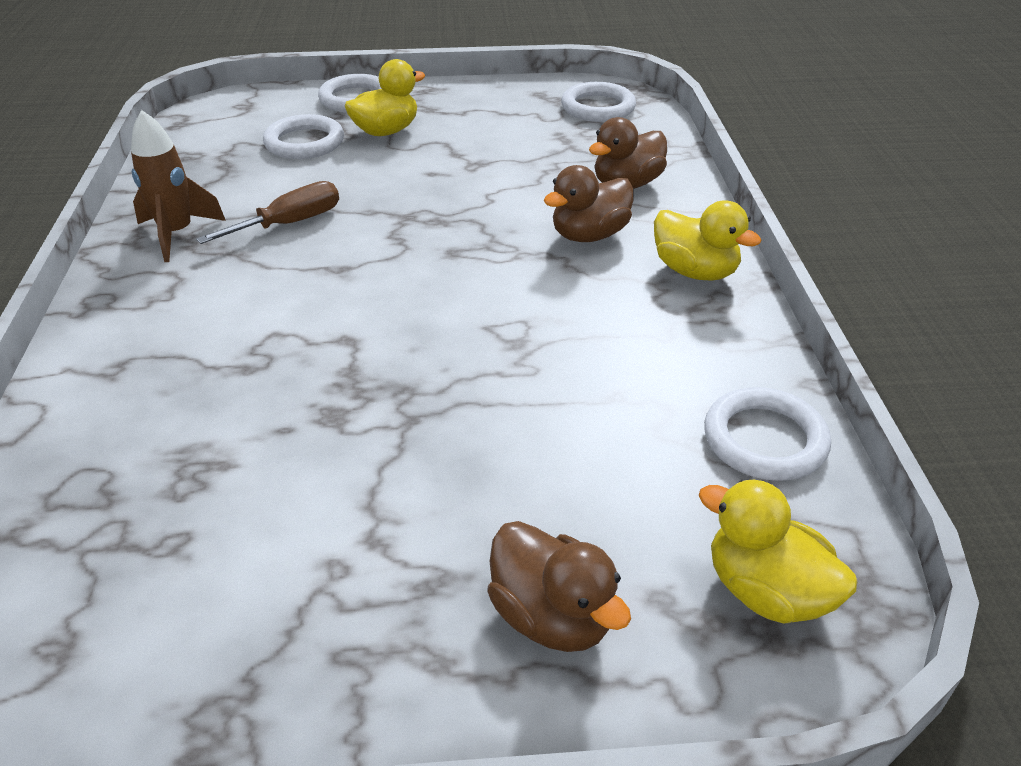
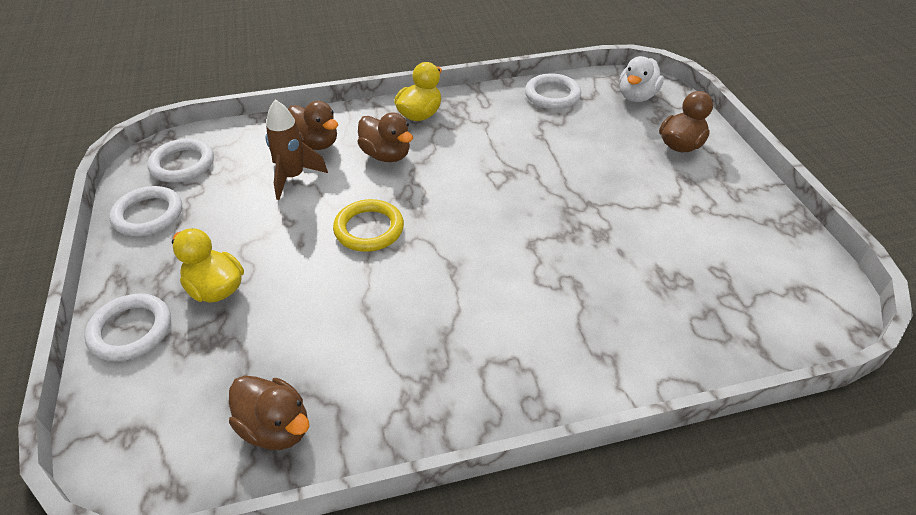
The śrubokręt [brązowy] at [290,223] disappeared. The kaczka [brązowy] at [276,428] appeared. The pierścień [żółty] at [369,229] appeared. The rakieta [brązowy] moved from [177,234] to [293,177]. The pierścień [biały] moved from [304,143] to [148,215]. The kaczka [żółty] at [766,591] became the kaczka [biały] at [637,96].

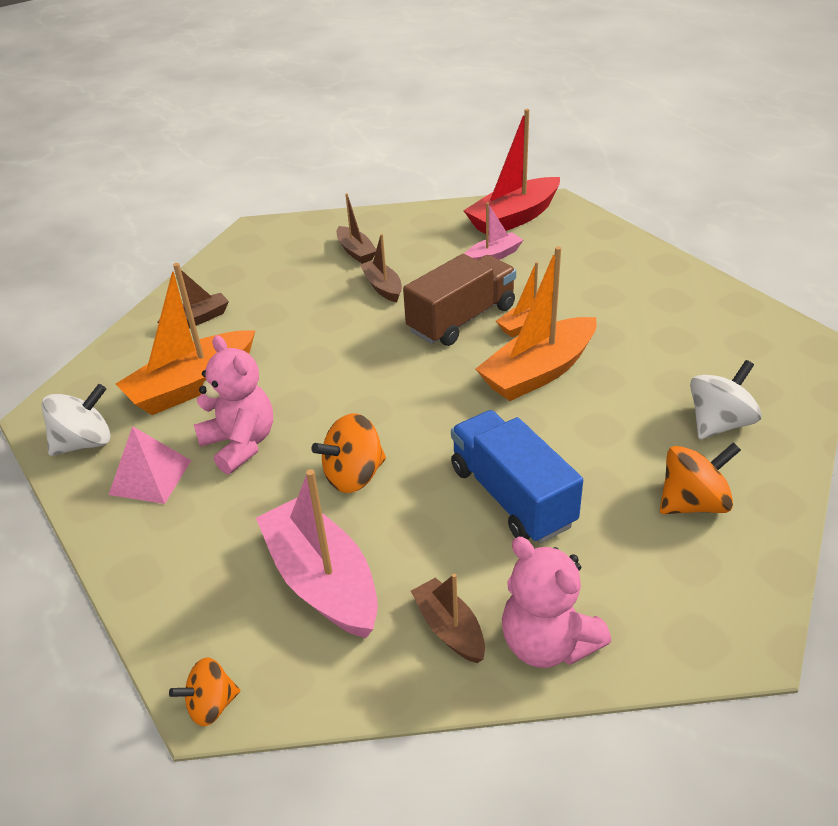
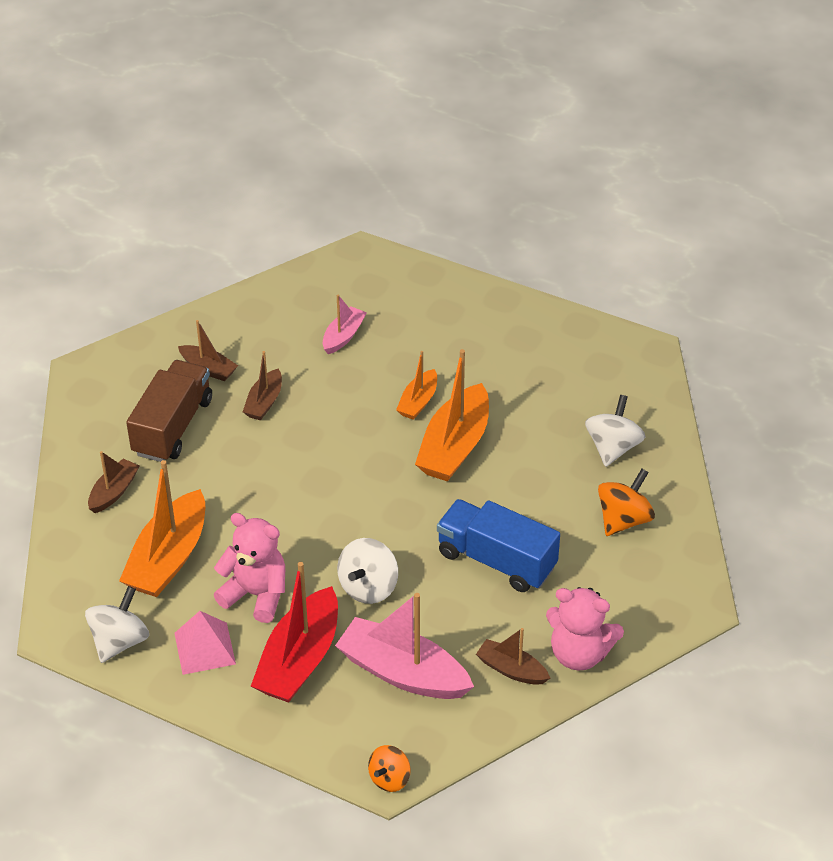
The ciężarówka [brązowy] moved from [462,319] to [173,427]. The łódka [czerwony] moved from [514,218] to [299,660]. The bączek [pomarańczowy] at [354,475] became the bączek [biały] at [368,587]. The łódka [brązowy] at [383,287] turned 105 degrees counterclockwise.

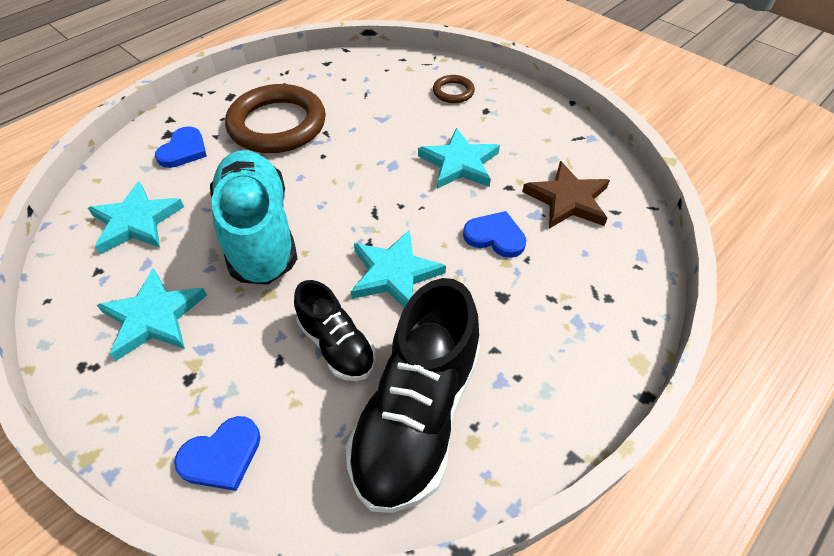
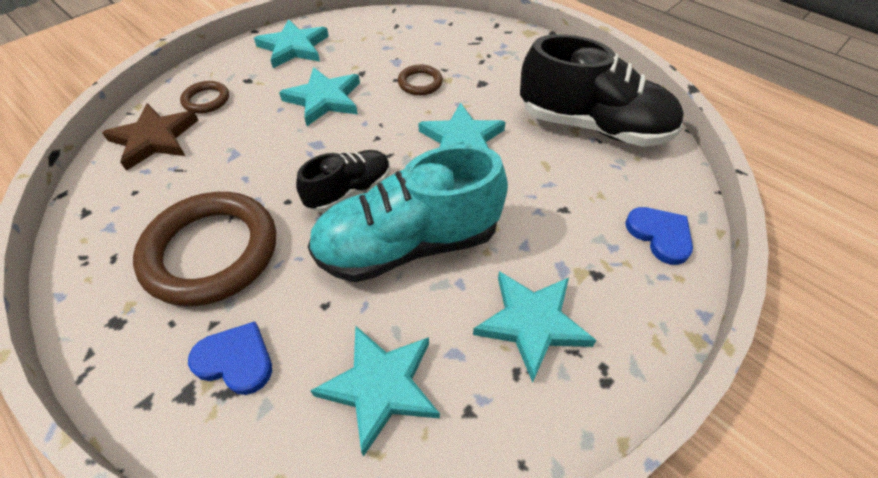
The gwiazda [turkusowy] at [294,47] appeared. The but [czarny] moved from [337,345] to [349,191]. The gwiazda [brązowy] moved from [567,199] to [154,139]. The serce [niebieski] at [495,236] was replaced by the pierścień [brązowy] at [420,83].

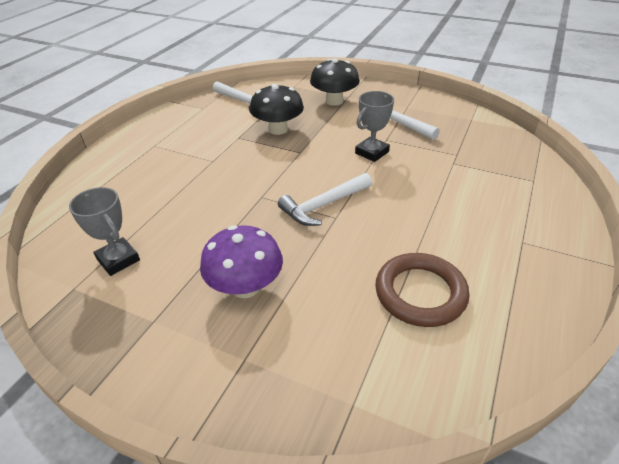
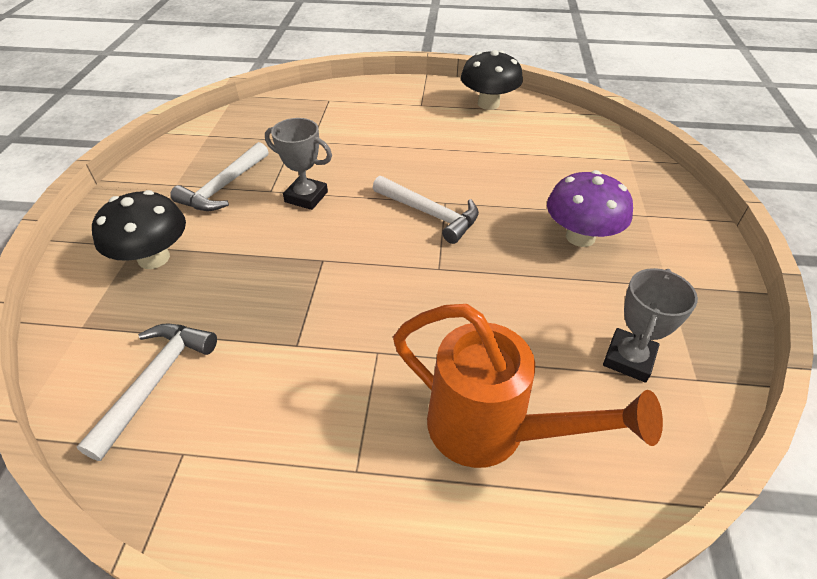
The pierścień [brązowy] at [420,293] disappeared. The konewka [pomarańczowy] at [493,431] appeared. The grzyb [czarny] moved from [278,129] to [488,104].

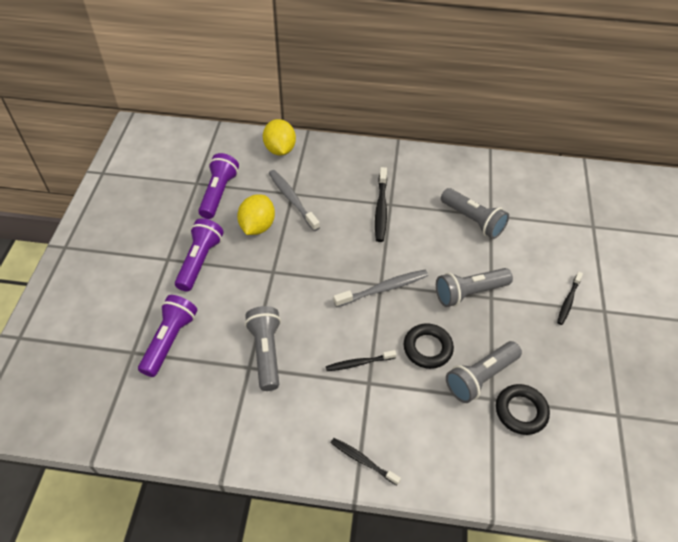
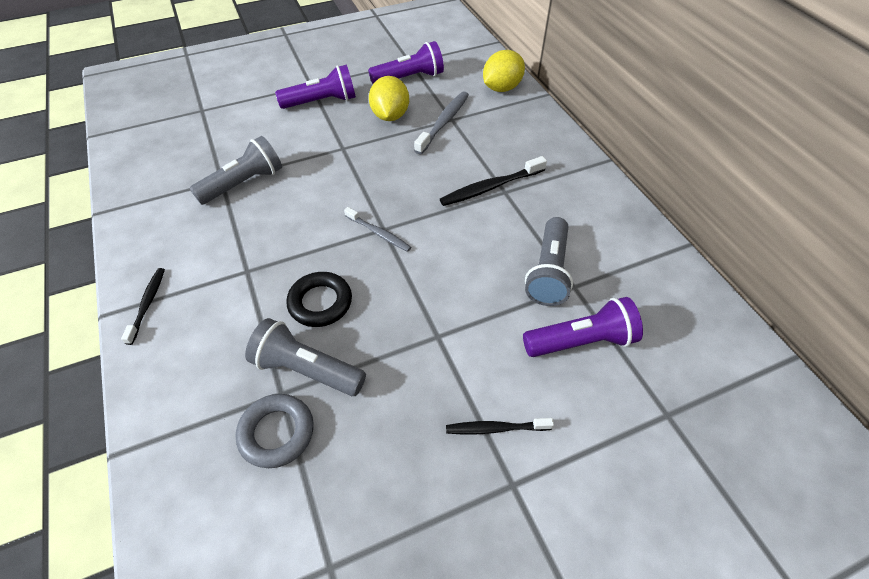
The szczoteczka do zębów [czarny] at [359,363] disappeared. The latarka [szary] at [469,293] disappeared. The latarka [fioletowy] moved from [169,340] to [581,341]. The pierścień [czarny] at [521,411] became the pierścień [szary] at [277,433]. The cytryna [żółty] at [257,226] turned 75 degrees counterclockwise. The szczoteczka do zębów [szary] at [383,289] changed to 0.65 times the size.

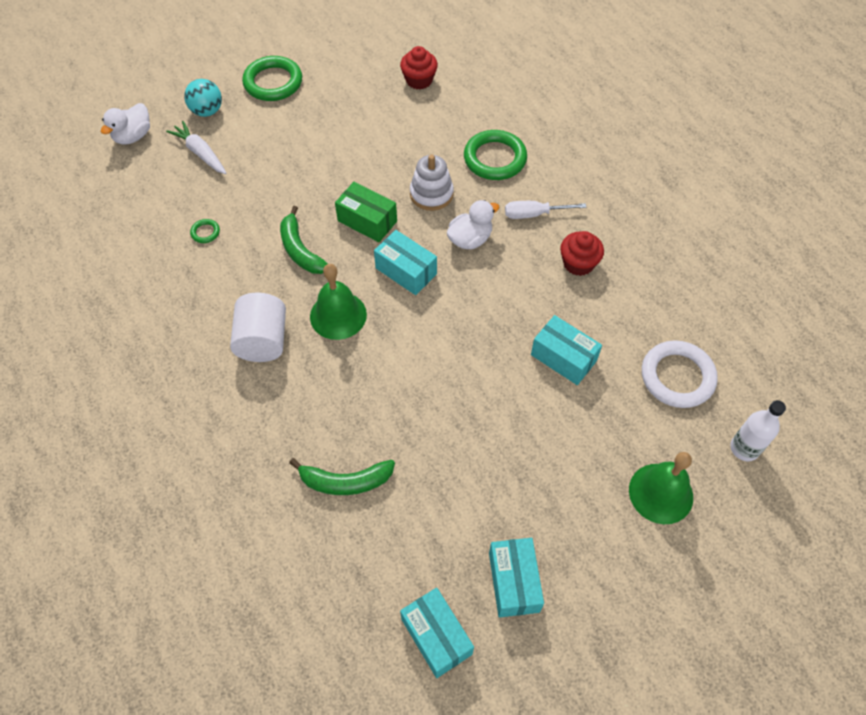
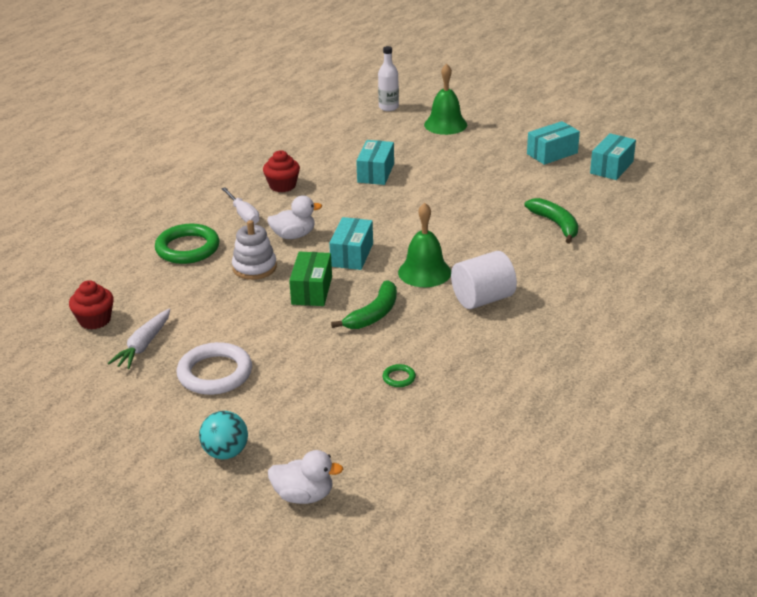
The pierścień [zielony] at [273,82] disappeared. The marchewka [biały] moved from [200,153] to [143,345]. The pierścień [biały] moved from [677,377] to [215,373]. The kaczka [biały] at [470,239] turned 135 degrees clockwise.

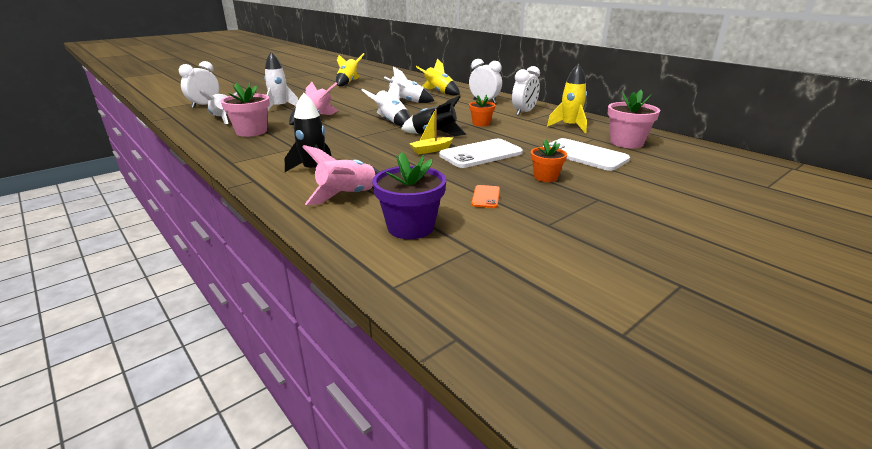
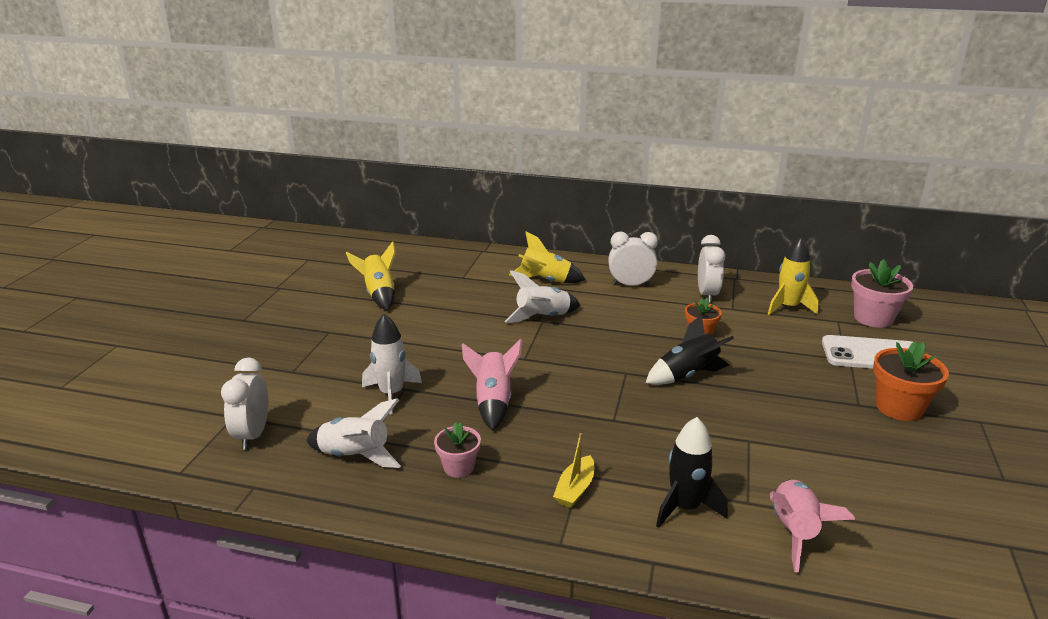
The rakieta [biały] at [391,121] disappeared. The doniczka [fioletowy] at [410,227] disappeared. The telefon [biały] at [481,154] disappeared. The telefon [pomarańczowy] at [486,197] disappeared. The łódka [żółty] moved from [431,150] to [575,489]. The doniczka [różowy] at [251,132] changed to 0.62 times the size. The doniczka [pomarańczowy] at [545,177] changed to 1.62 times the size.

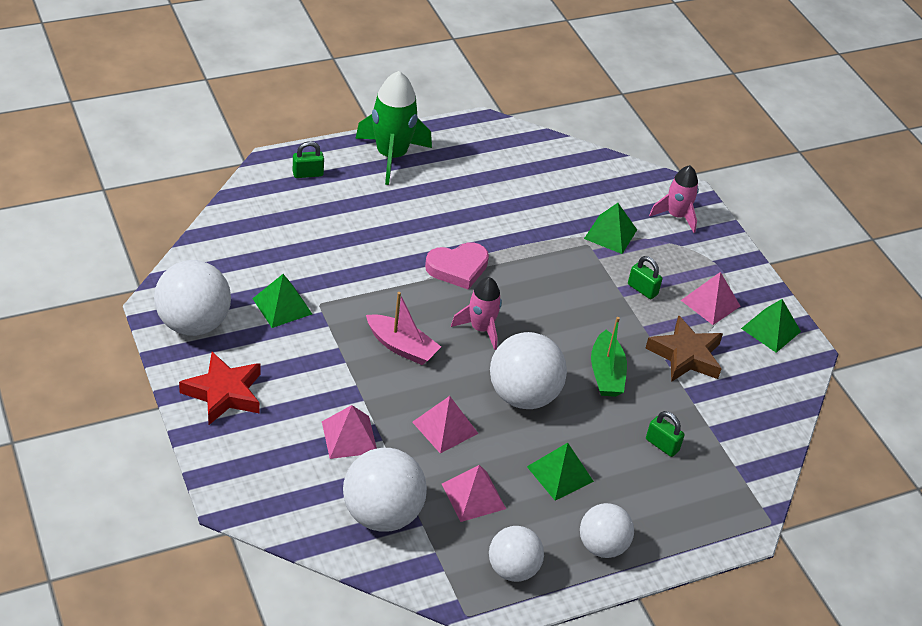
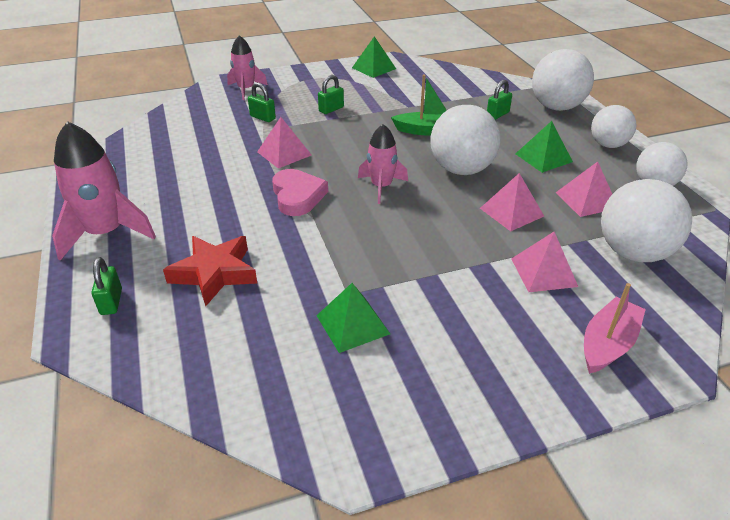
The gwiazda [brązowy] at [686,355] disappeared. The piłka [biały] moved from [193,323] to [556,107]. The gwiazda [czerwony] moved from [224,393] to [214,273]. The łódka [różowy] moved from [401,347] to [607,344]. The piramida [różowy] moved from [710,303] to [284,153]. The piramida [zielony] at [610,234] was replaced by the kłódka [zielony] at [262,117]. The rakieta [zielony] at [391,156] became the rakieta [różowy] at [105,233].

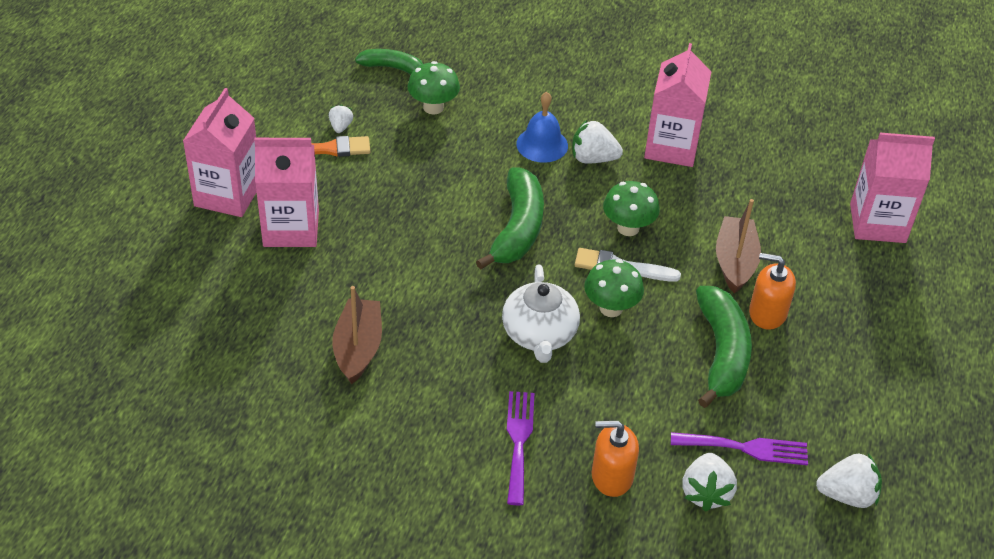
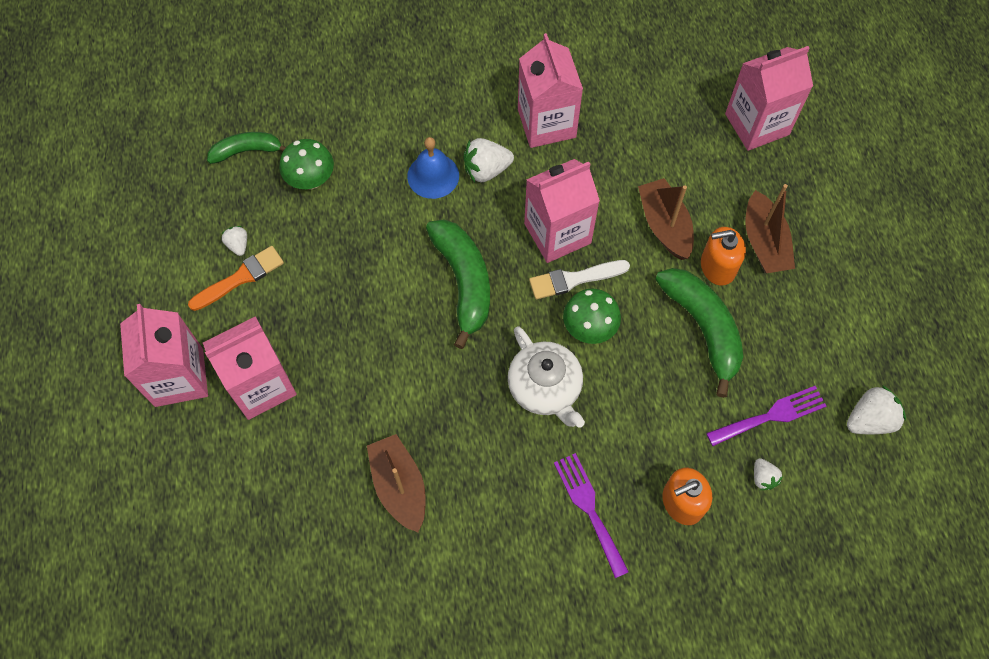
The łódka [brązowy] at [764,242] appeared. The grzyb [zielony] at [628,228] was replaced by the karton mleka [różowy] at [557,233]. The truskawka [biały] at [705,493] changed to 0.58 times the size.

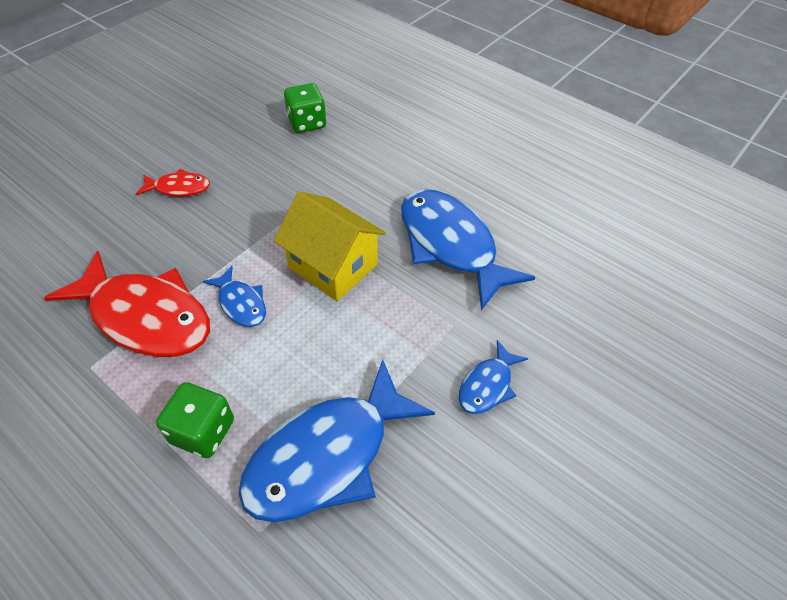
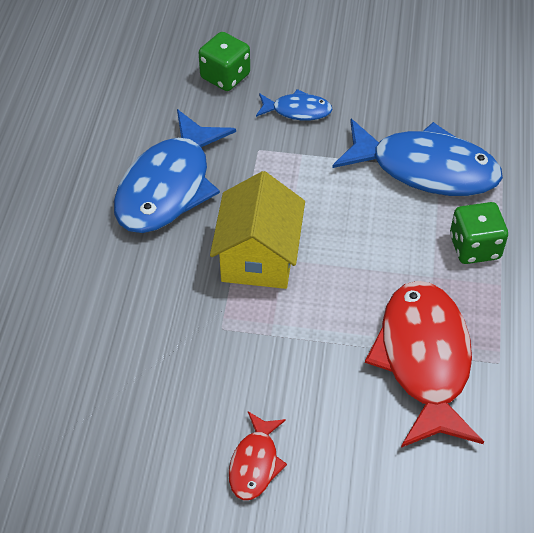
The ryba [niebieski] at [241,303] disappeared. The kostka do gry [zielony] moved from [307,123] to [225,76]. The ryba [czerwony] at [179,188] turned 135 degrees counterclockwise.

